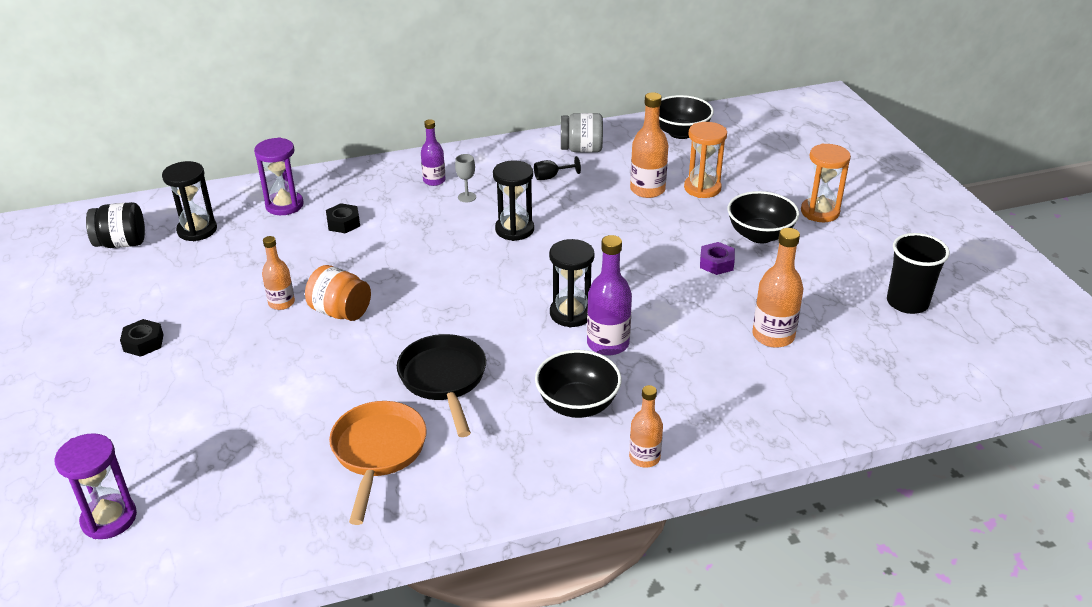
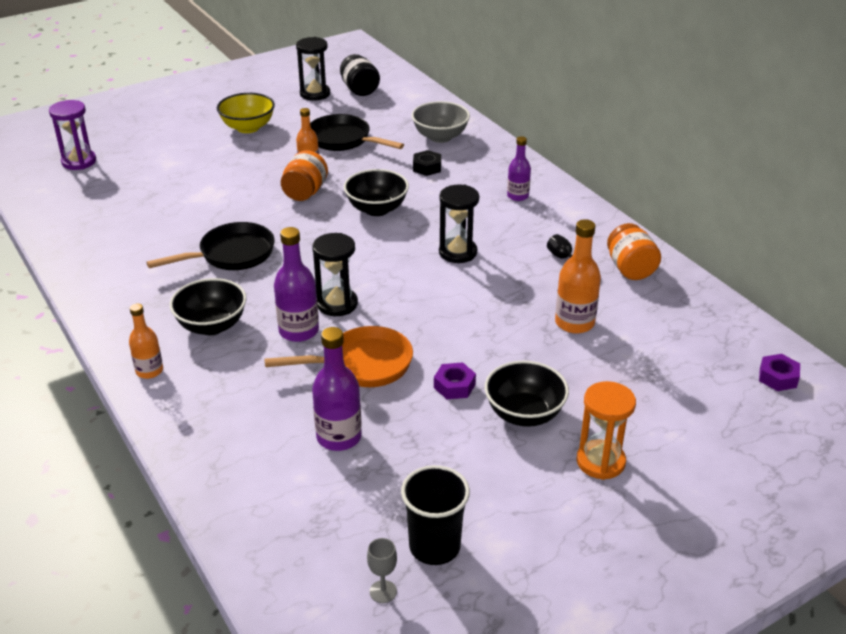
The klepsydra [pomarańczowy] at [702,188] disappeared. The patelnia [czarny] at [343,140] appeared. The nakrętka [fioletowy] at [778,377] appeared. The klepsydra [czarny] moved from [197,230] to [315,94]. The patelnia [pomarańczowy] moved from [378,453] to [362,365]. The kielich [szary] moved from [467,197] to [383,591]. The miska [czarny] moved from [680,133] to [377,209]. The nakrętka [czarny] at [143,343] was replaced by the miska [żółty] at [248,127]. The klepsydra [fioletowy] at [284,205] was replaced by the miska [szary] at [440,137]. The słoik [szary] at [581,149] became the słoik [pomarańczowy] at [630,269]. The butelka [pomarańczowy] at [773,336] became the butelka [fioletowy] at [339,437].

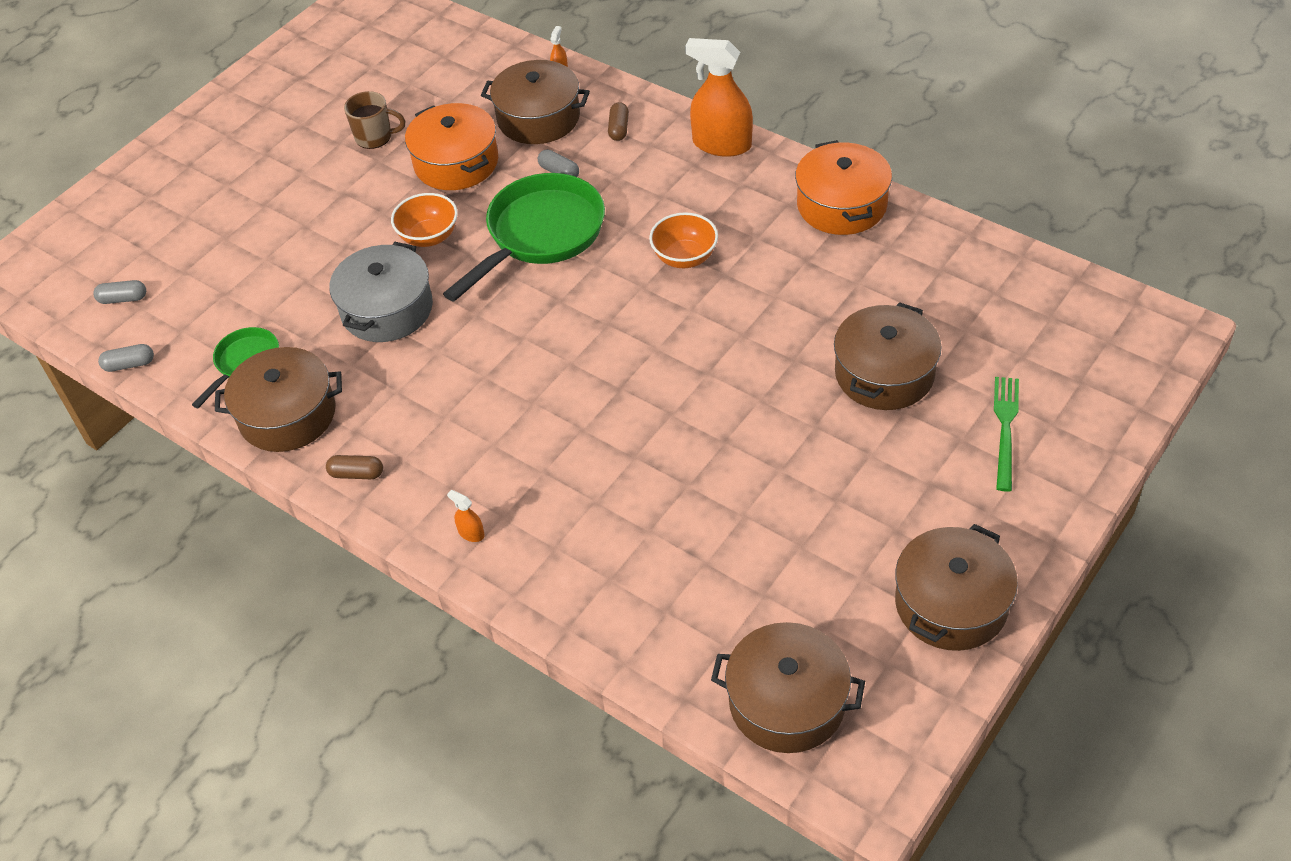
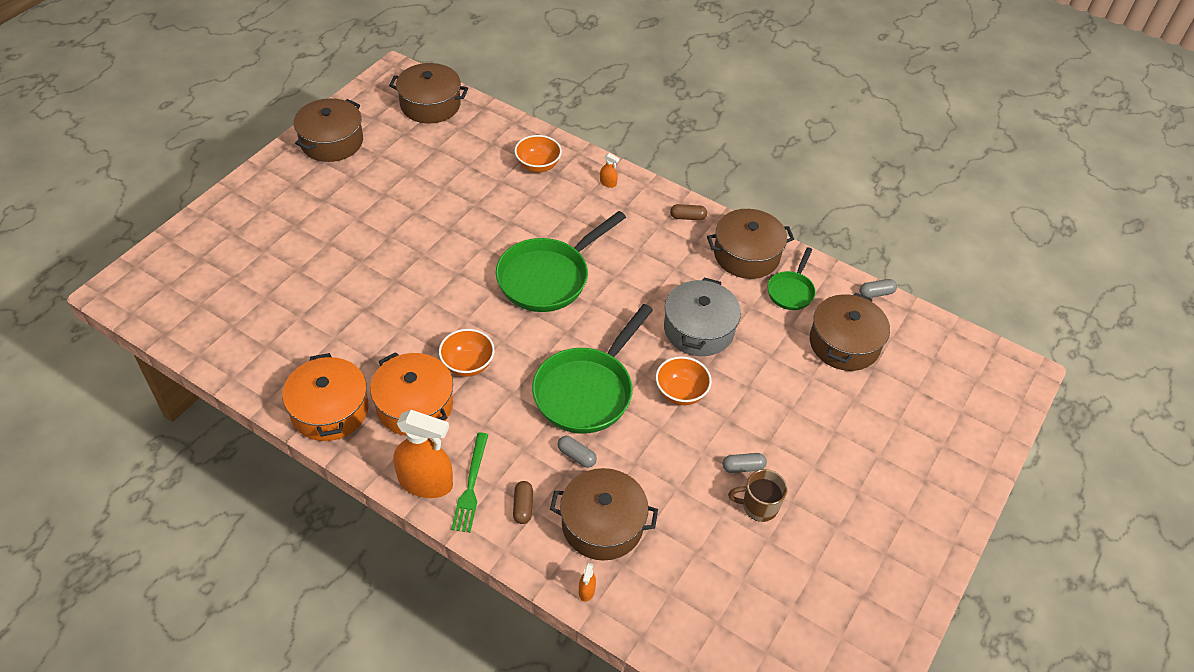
The patelnia [zielony] at [548,277] appeared. The miska [pomarańczowy] at [538,166] appeared. The kapsułka [szary] moved from [123,299] to [743,467]. The garnek [pomarańczowy] moved from [456,162] to [414,405]. The garnek [brązowy] moved from [884,373] to [844,343]. The widelec [zielony] moved from [1005,428] to [471,485].

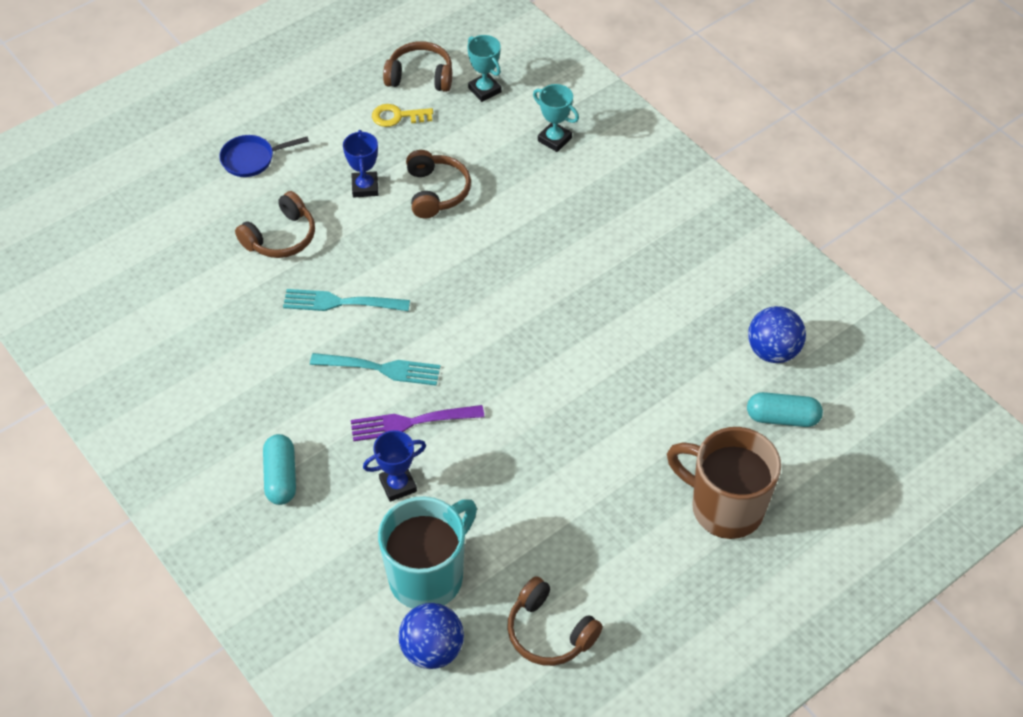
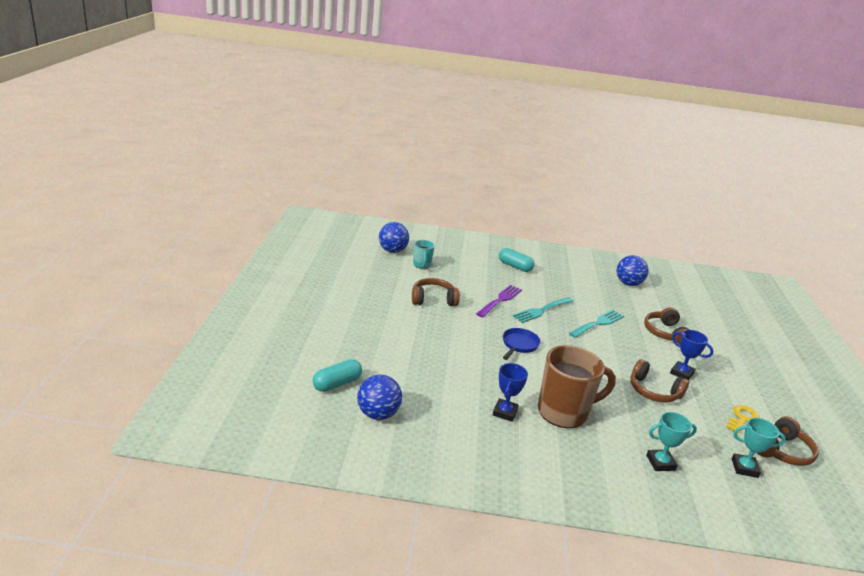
The piłka [niebieski] at [628,283] appeared. The patelnia [niebieski] moved from [252,159] to [519,345]. The puchar [niebieski] moved from [398,485] to [505,412]. The słuchawki [brązowy] moved from [549,632] to [433,299]. The kubek [brązowy] moved from [724,507] to [564,412]. The kubek [turkusowy] at [428,576] changed to 0.49 times the size.

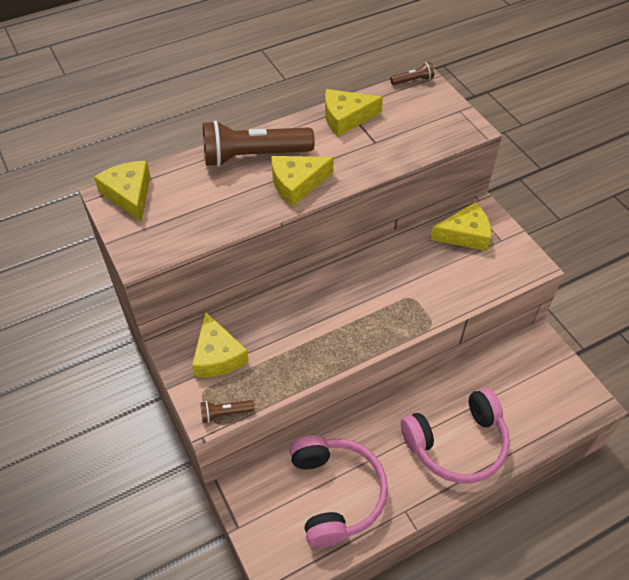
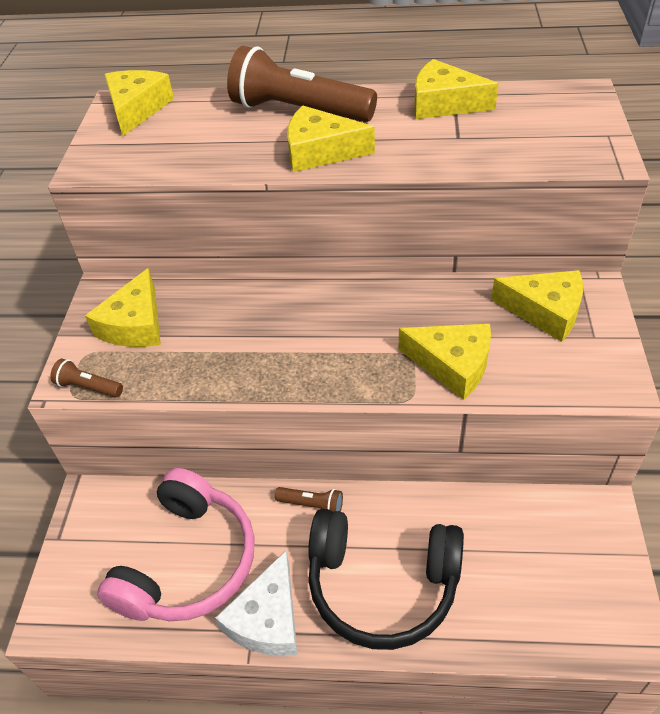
The ser [biały] at [267,619] appeared. The ser [żółty] at [452,365] appeared. The latarka [brązowy] moved from [413,80] to [312,505]. The słuchawki [różowy] at [457,443] became the słuchawki [czarny] at [382,584].

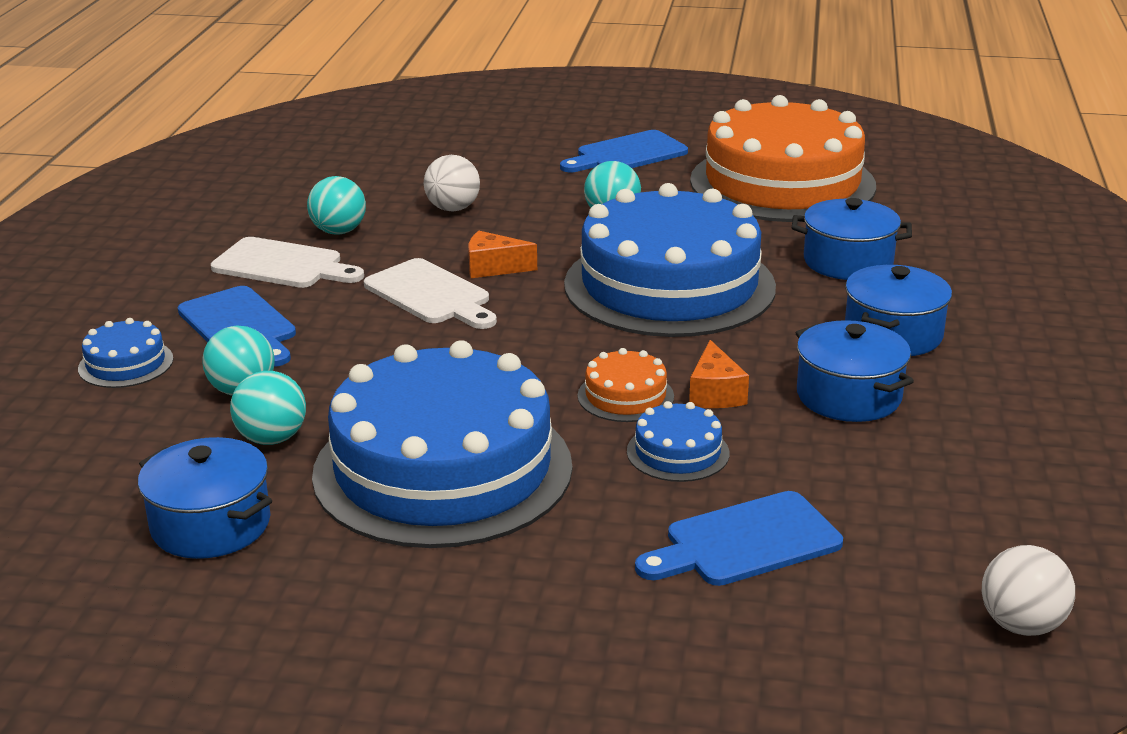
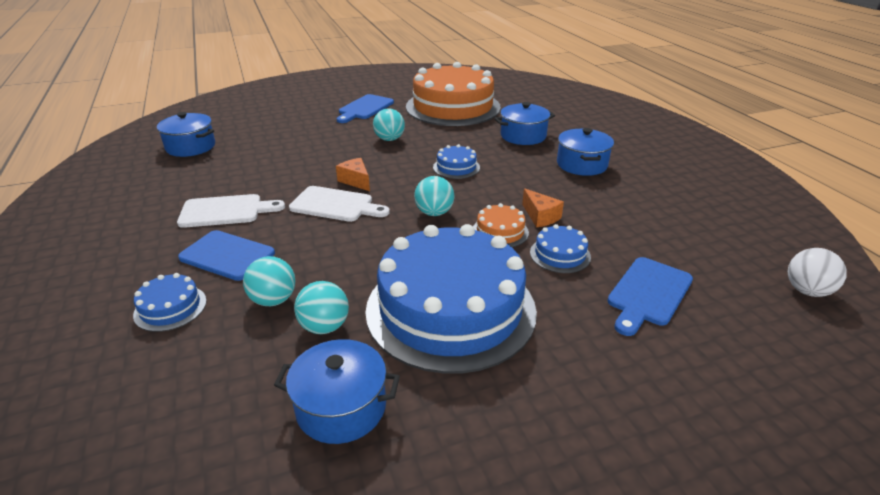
The piłka [biały] at [453,208] disappeared. The piłka [turkusowy] moved from [338,231] to [434,213]. The garnek [niebieski] moved from [848,396] to [191,147]. The ser [pomarańczowy] at [493,268] turned 75 degrees clockwise. The tort [niebieski] at [669,285] changed to 0.40 times the size.

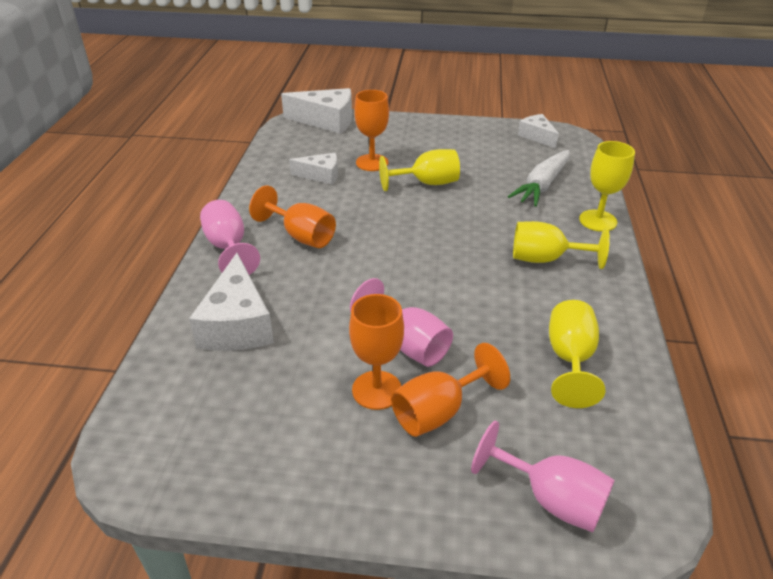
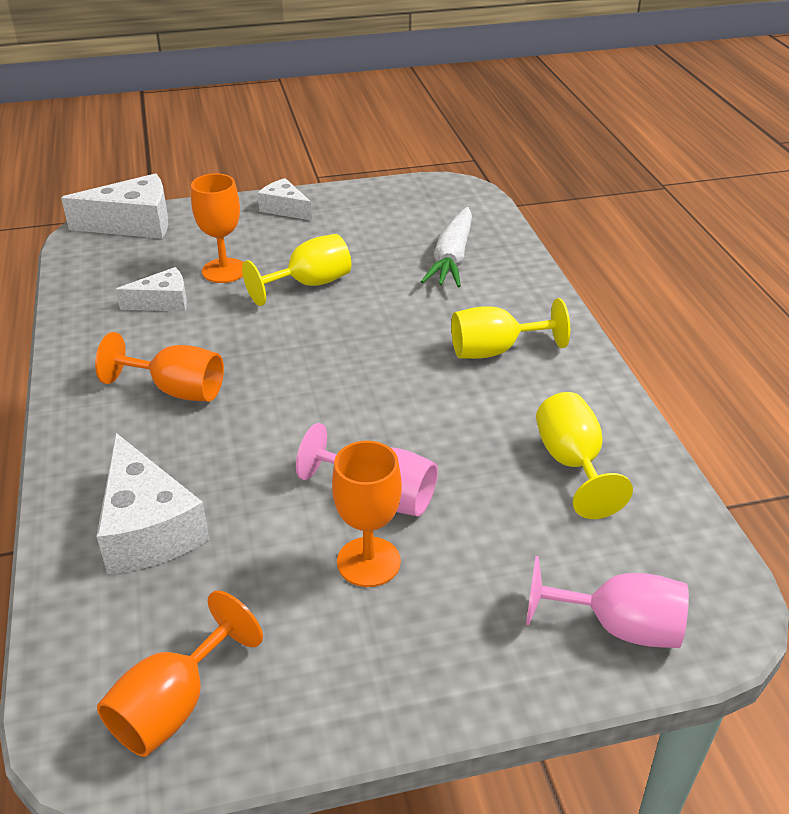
The kielich [różowy] at [228,247] disappeared. The kielich [żółty] at [598,221] disappeared. The kielich [pomarańczowy] moved from [438,411] to [174,705]. The ser [biały] moved from [537,136] to [285,209].

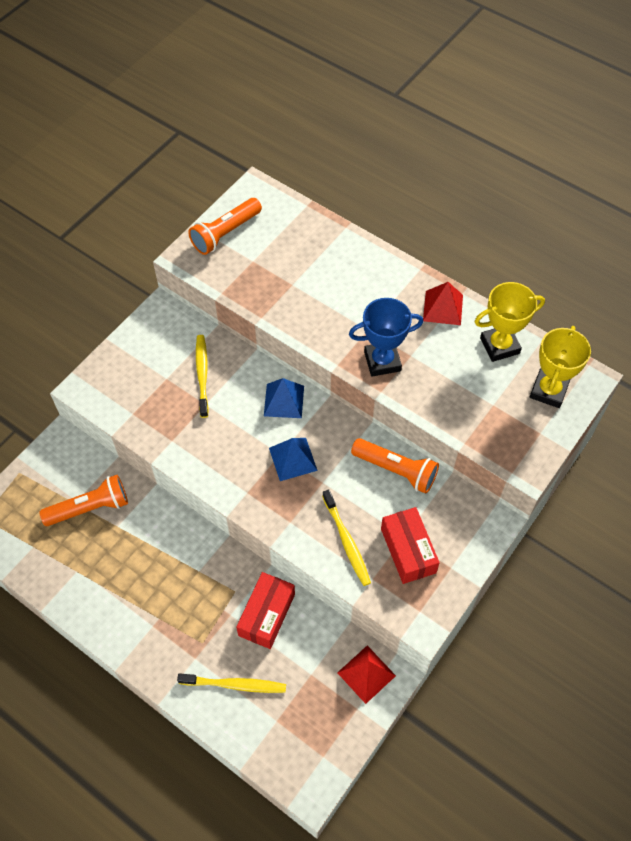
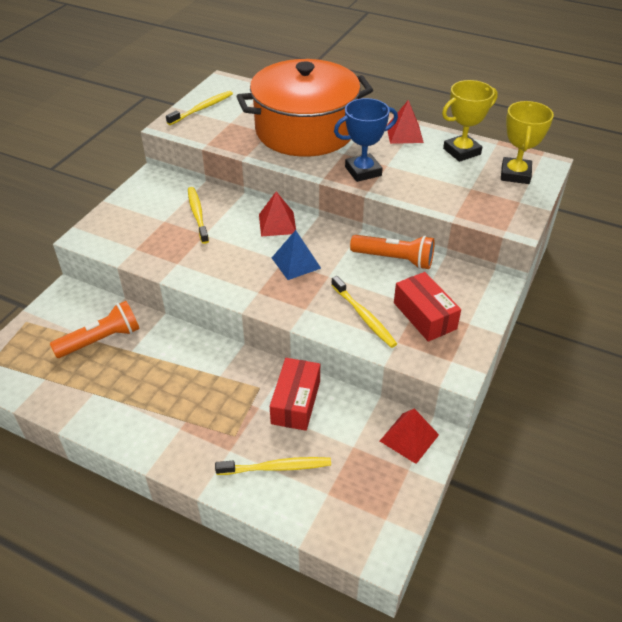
The garnek [pomarańczowy] at [305,130] appeared. The latarka [pomarańczowy] at [225,233] was replaced by the szczoteczka do zębów [żółty] at [202,108]. The piramida [niebieski] at [284,400] became the piramida [czerwony] at [277,224].

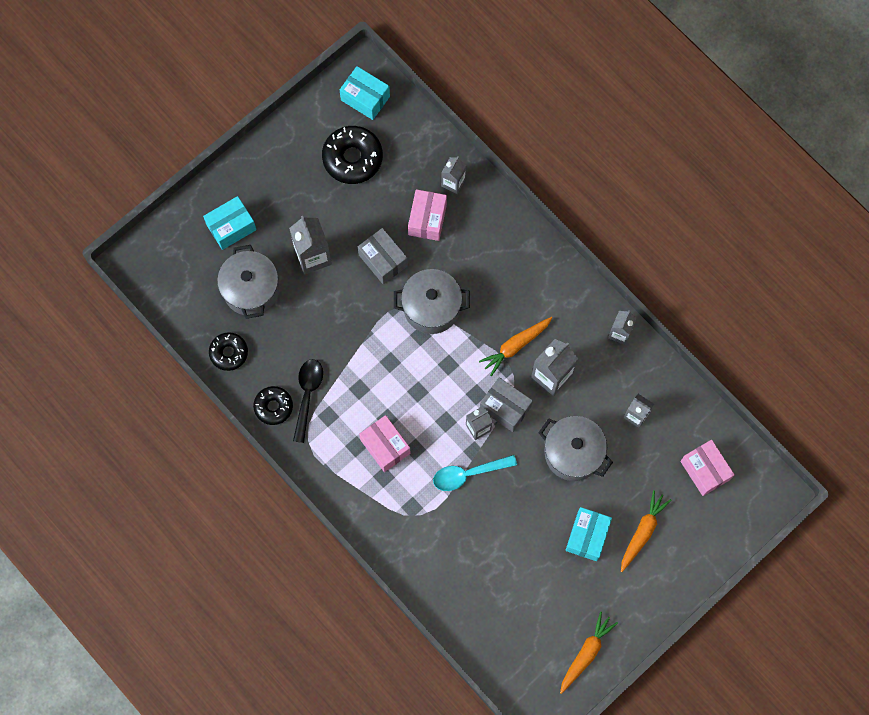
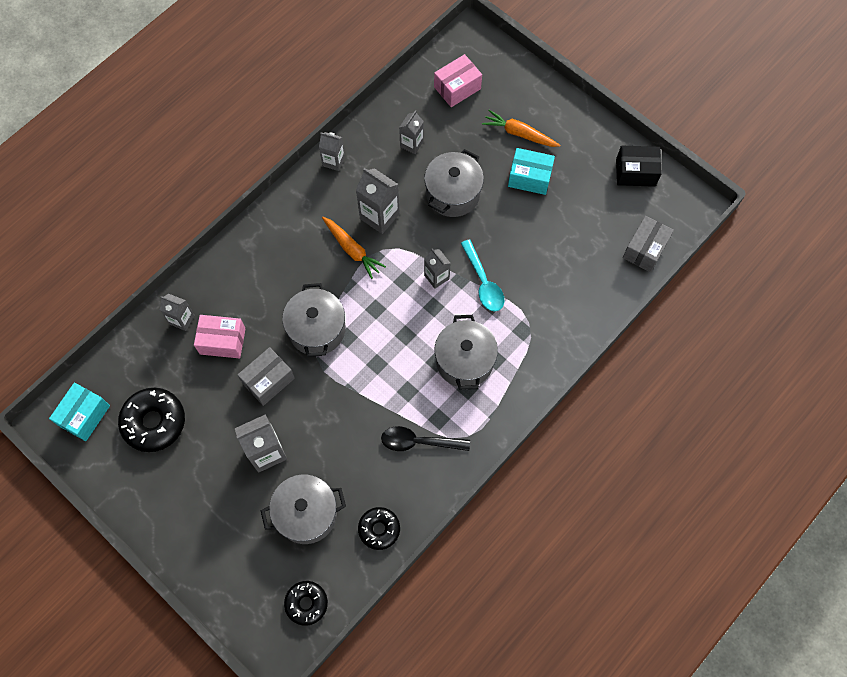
The pudełko [turkusowy] at [231,227] disappeared. The donut [czarny] moved from [273,407] to [306,603]. The pudełko [szary] moved from [505,408] to [645,249]. The pudełko [różowy] at [385,446] was replaced by the garnek [szary] at [464,361]. The marchewka [pomarańczowy] at [586,653] was replaced by the pudełko [czarny] at [635,172].

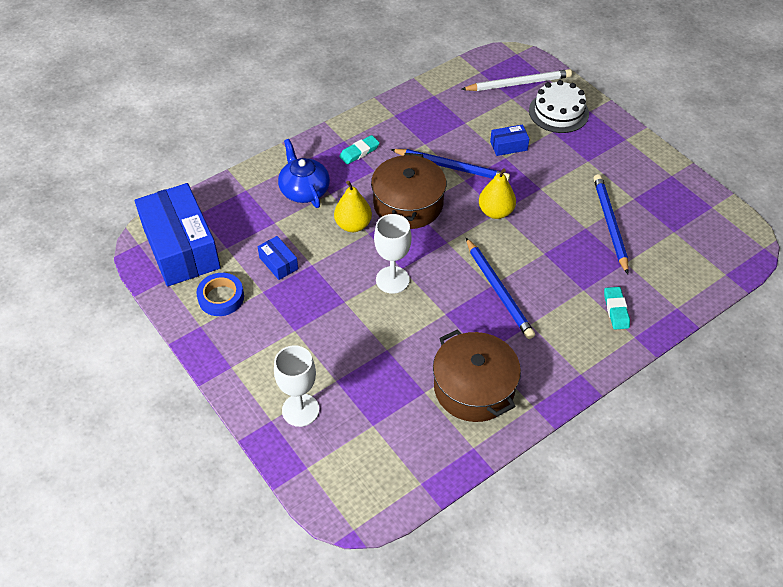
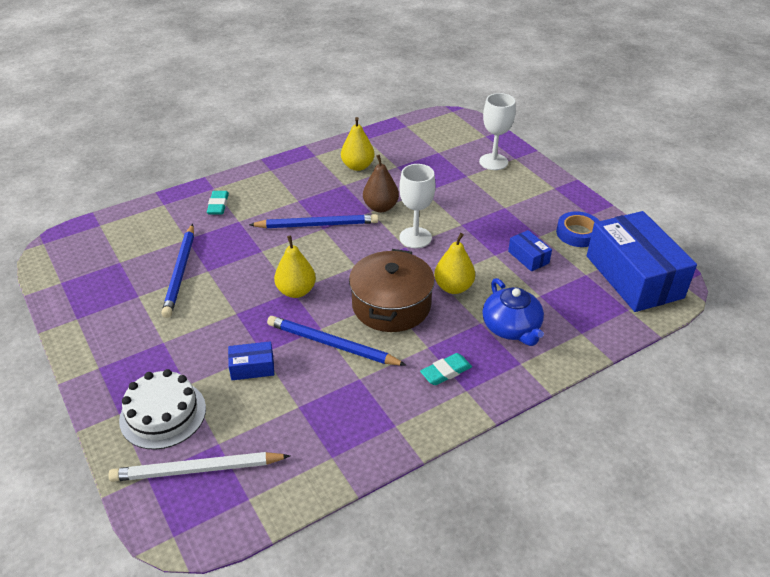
The gruszka [brązowy] at [380,207] appeared. The garnek [brązowy] at [474,388] was replaced by the gruszka [żółty] at [357,166]. The ołówek [niebieski] at [498,290] turned 105 degrees clockwise.

